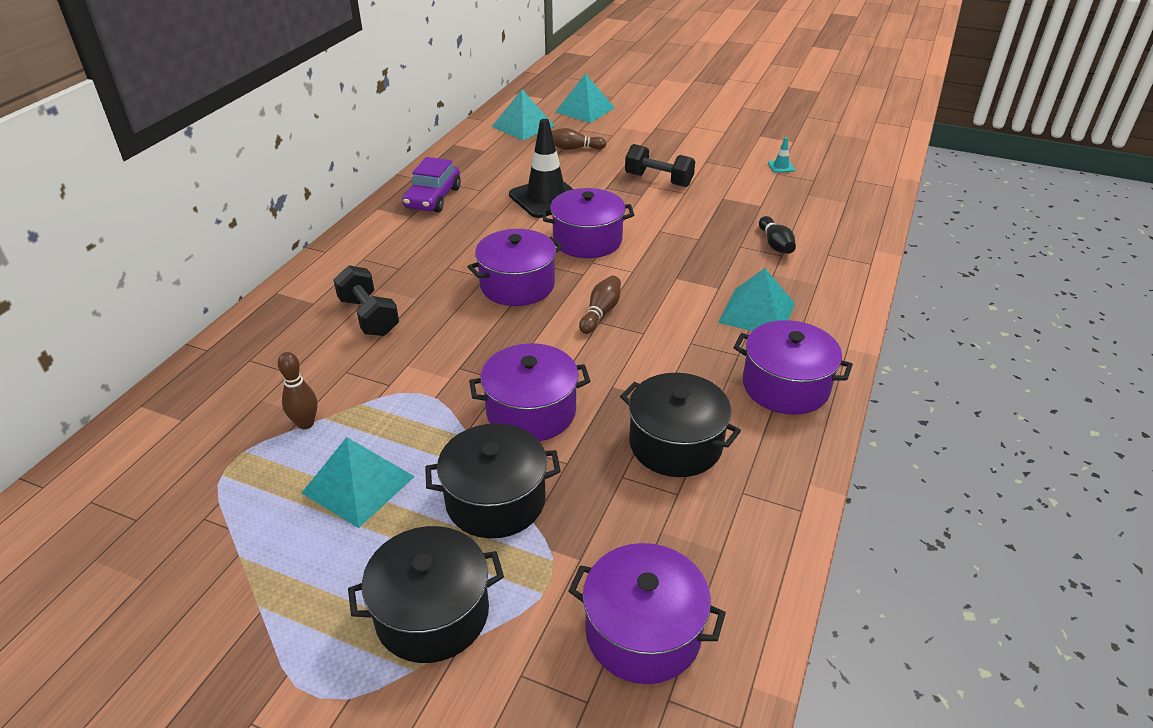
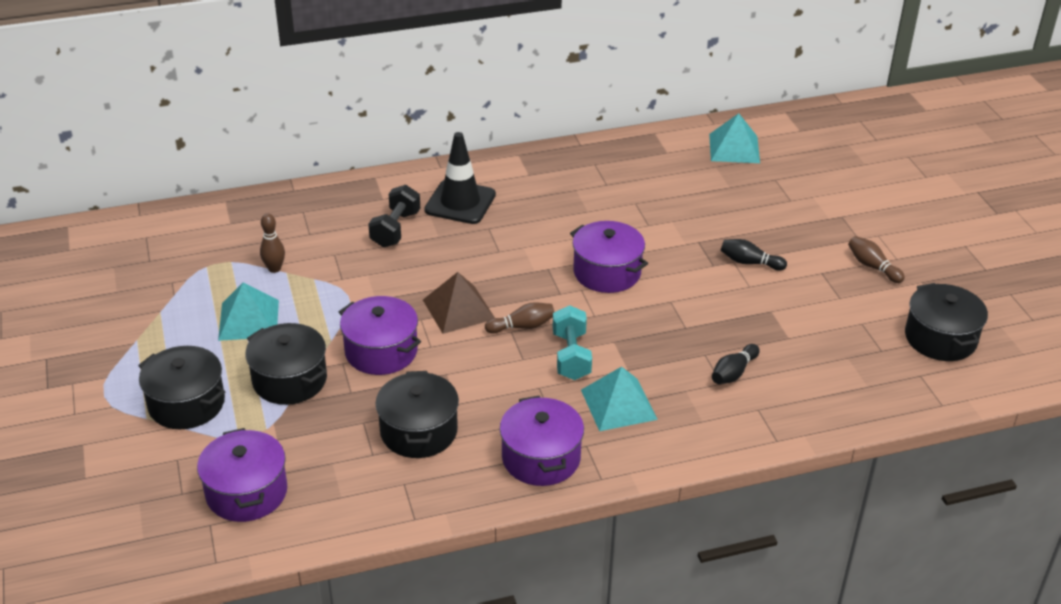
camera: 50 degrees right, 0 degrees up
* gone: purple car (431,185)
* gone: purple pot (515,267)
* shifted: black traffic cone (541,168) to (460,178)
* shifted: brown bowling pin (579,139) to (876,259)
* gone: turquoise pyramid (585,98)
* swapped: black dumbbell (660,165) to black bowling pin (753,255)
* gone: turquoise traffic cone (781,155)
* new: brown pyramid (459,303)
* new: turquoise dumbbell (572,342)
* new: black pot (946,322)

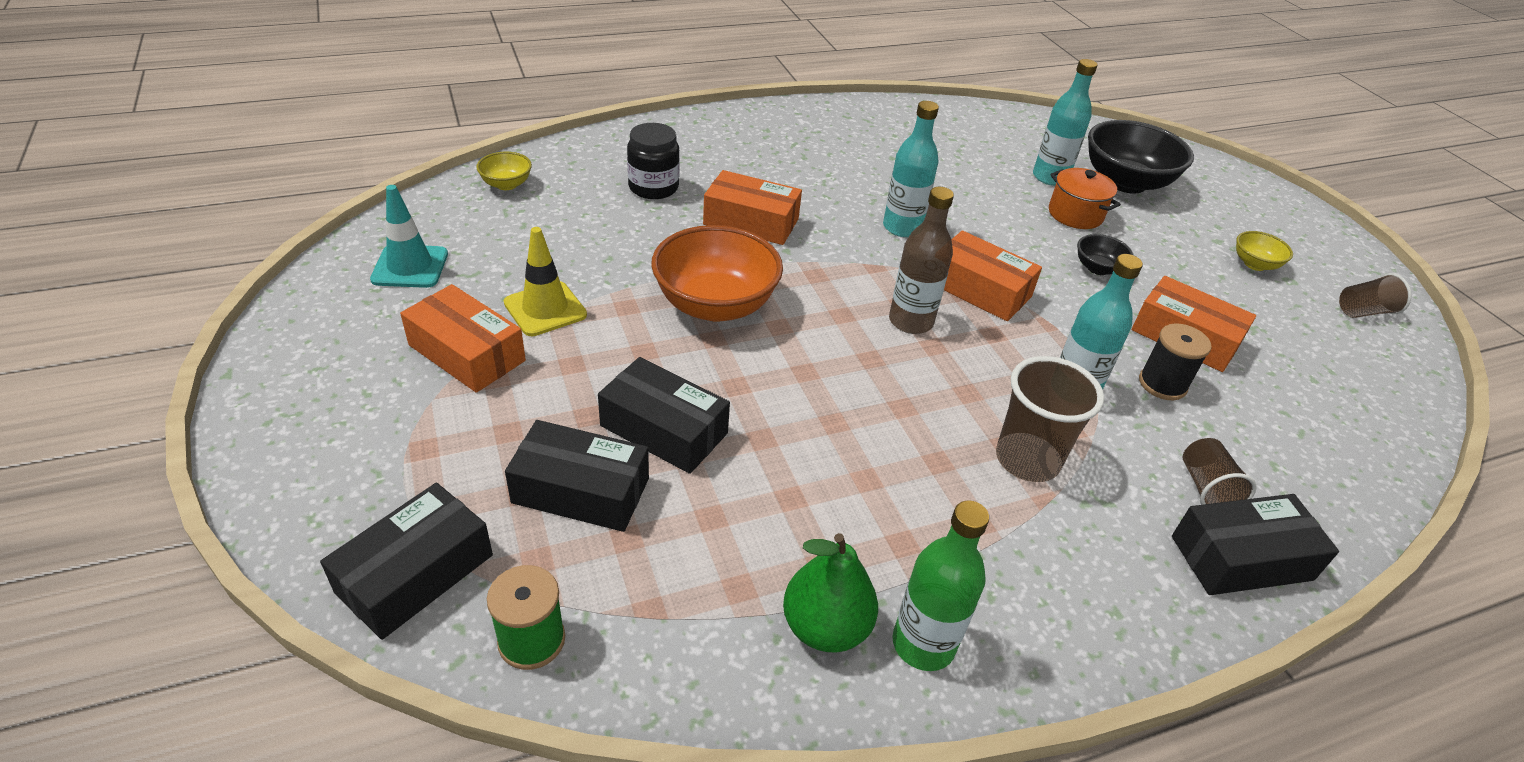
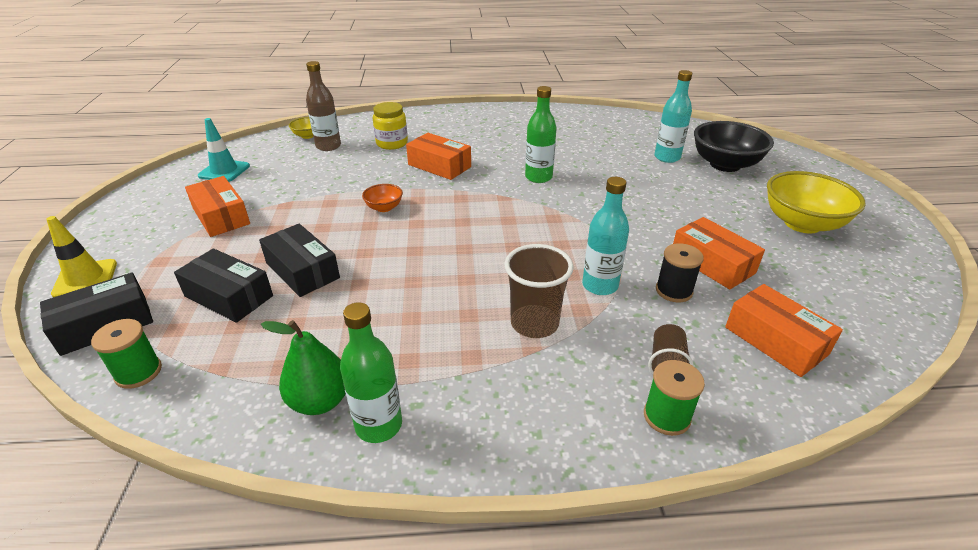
camera: 20 degrees right, 5 degrees down
* shifted: yellow traffic cone (545,281) to (81,256)
* repainted: black jar (653,161) to yellow jar (390,126)
* scaled: orange bowl (717,273) = (382,198) x0.48
* repainted: turquoise bottle (911,169) to green bottle (541,134)
* shifted: brown bottle (921,260) to (323,106)
* shifted: orange box (993,276) to (784,330)
* gone: orange pot (1085,198)
* gone: black bowl (1105,254)
* swapped: black box (1255,544) to green spool (674,398)
* scaled: yellow bowl (1264,251) = (816,202) x2.10
* gone: brown cup (1375,295)

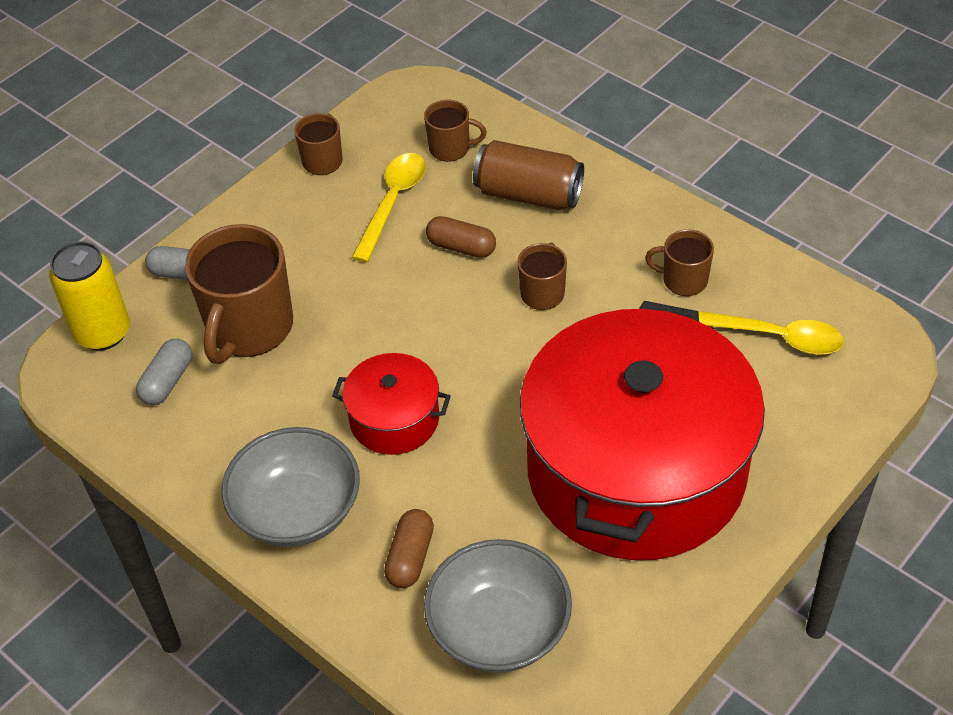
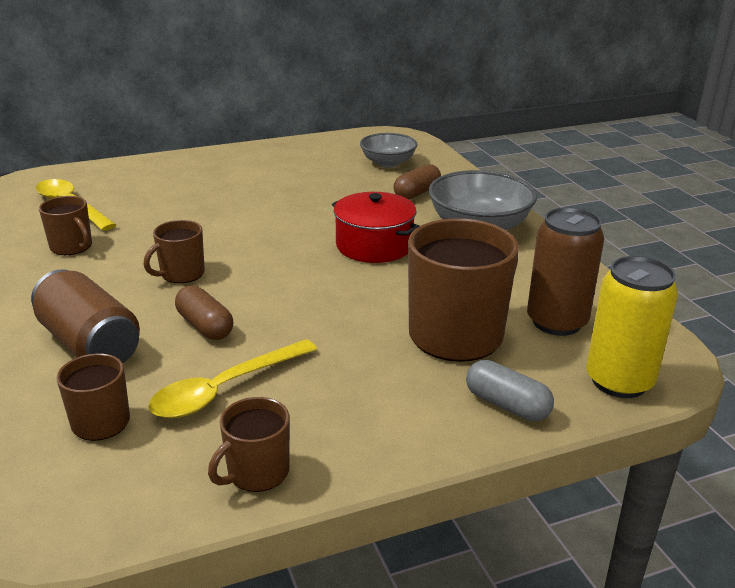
camera: 155 degrees left, 20 degrees down
* swapped: grey capsule (164,372) to brown can (565,271)
* scaled: grey bowl (498,606) = (388,150) x0.64
* gone: red pot (642,430)

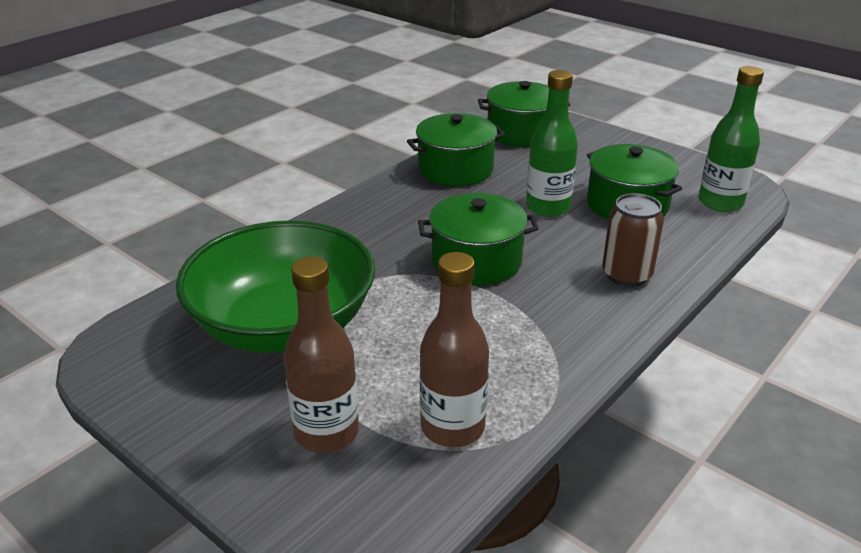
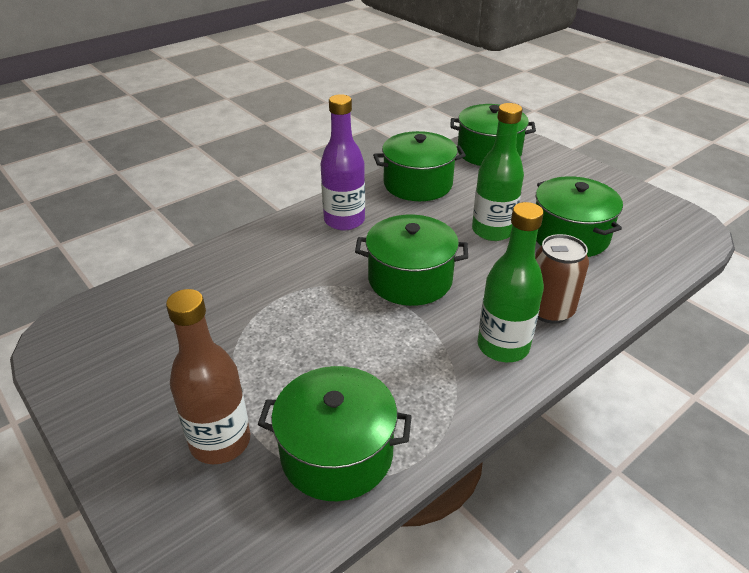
camera: 10 degrees right, 5 degrees up
* gone: green bowl (275,286)
* swapped: brown bottle (454,349) to green pot (335,433)
* shifted: green bottle (731,139) to (510,282)
* new: purple bottle (342,162)

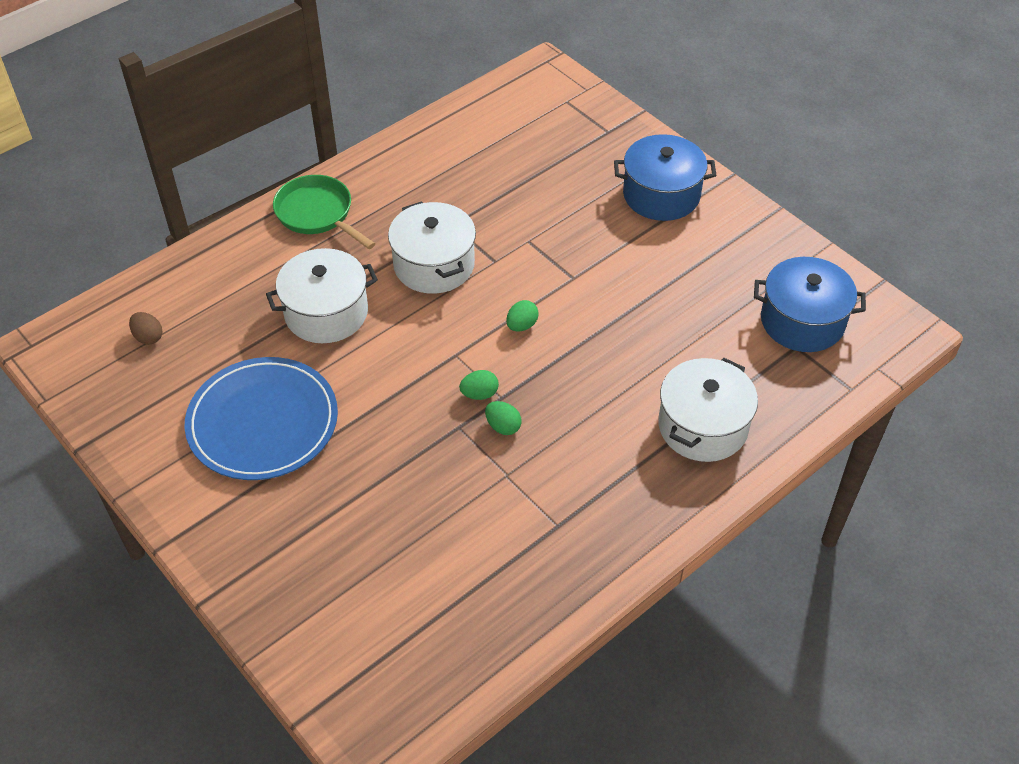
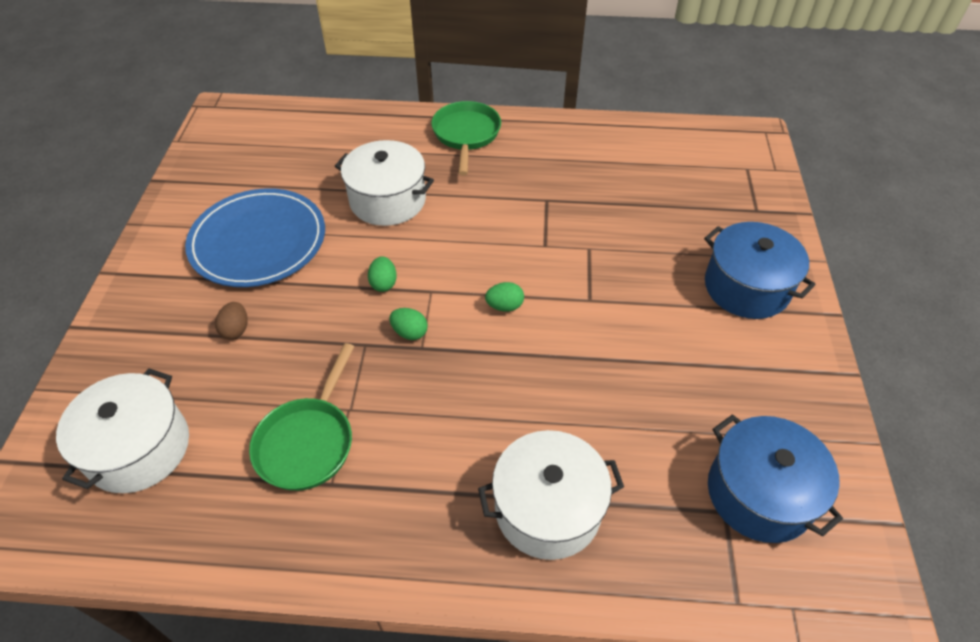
camera: 45 degrees right, 0 degrees up
* shifted: brown egg (145,328) to (231,320)
* shifted: white pot (432,247) to (122,430)
* shifted: green egg (503,418) to (382,274)
* new: green pan (301,417)

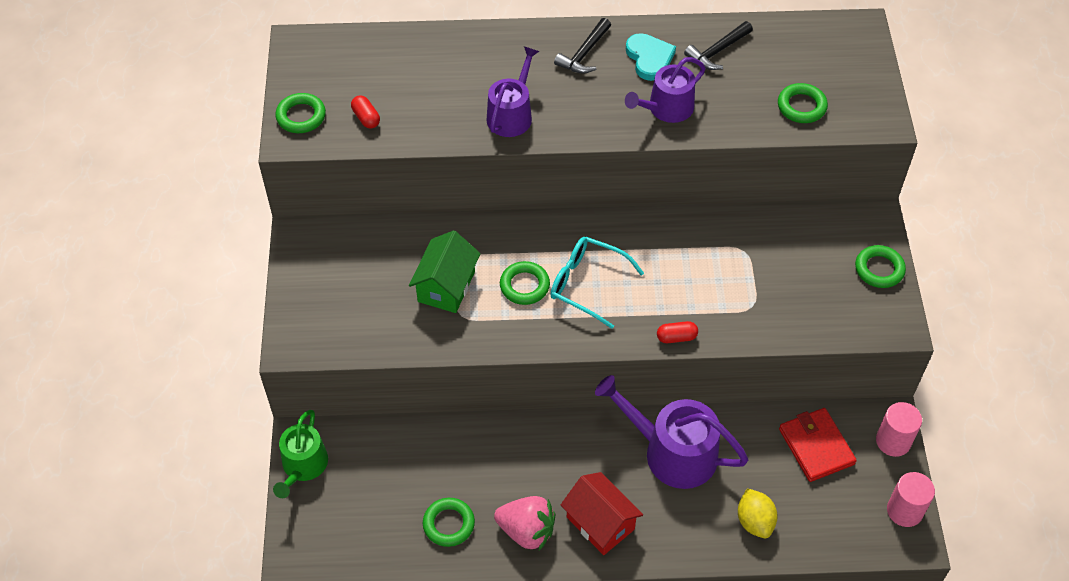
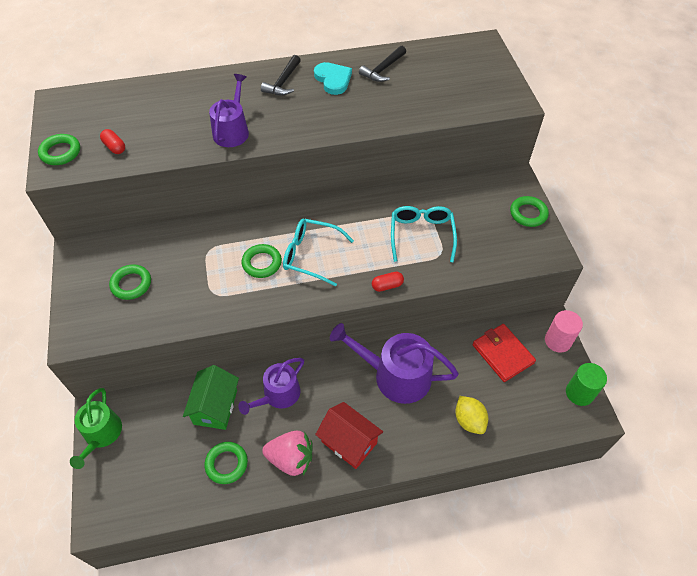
camera: 10 degrees left, 0 degrees up
* shifted: green house (445,271) to (211,397)
* shifted: purple watering can (665,90) to (271,386)
* shifted: green ring (803,103) to (130,282)
* repainted: pink cylinder (911,499) to green cylinder (586,384)
* new: turquoise glasses (424,234)

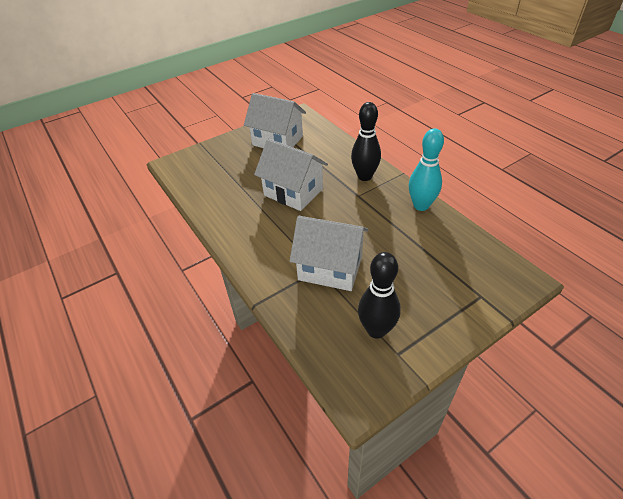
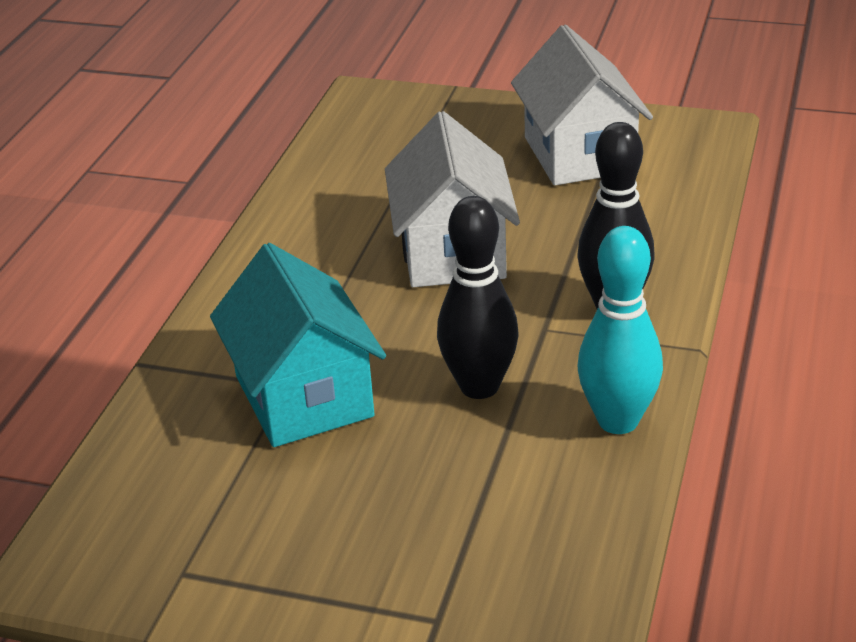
camera: 50 degrees right, 10 degrees down
* repainted: white house (329,253) to turquoise house (298,345)
* shifted: black bowling pin (379,295) to (478,297)

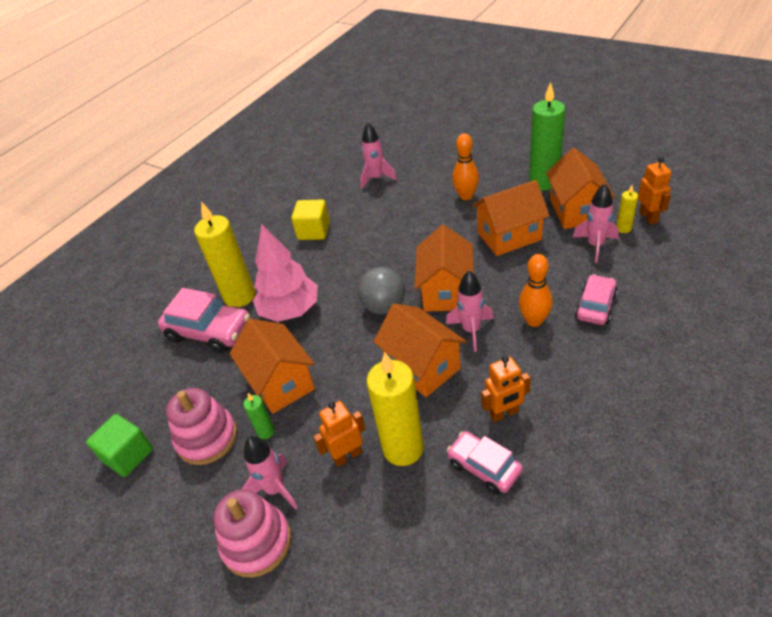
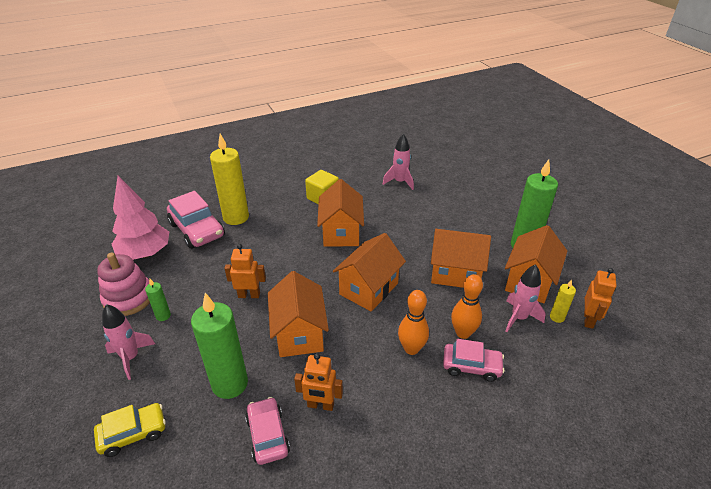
camera: 25 degrees right, 5 degrees down
* gone: green cube (119,445)
* gone: pink stacking toy (252,534)
* shifted: orange house (272,366) to (340,213)
* shifted: pink tree (285,273) to (140,218)
* shifted: orange robot (339,434) to (245,271)
* gone: grey ball (381,290)
* repainted: yellow candle (395,409) to green candle (219,346)
* gone: pink rocket (470,311)
* shifted: orange bowling pin (465,166) to (467,306)
* rotated: pink car (596,299) = (474,360) 45 degrees clockwise
* new: yellow car (130,430)

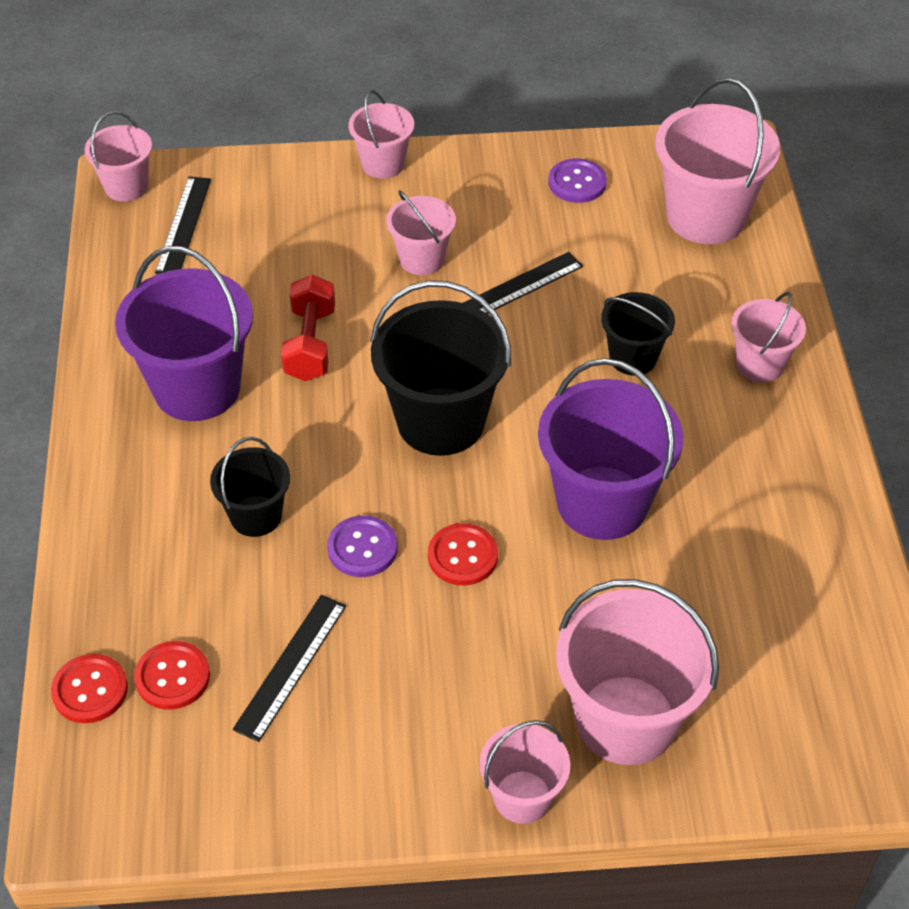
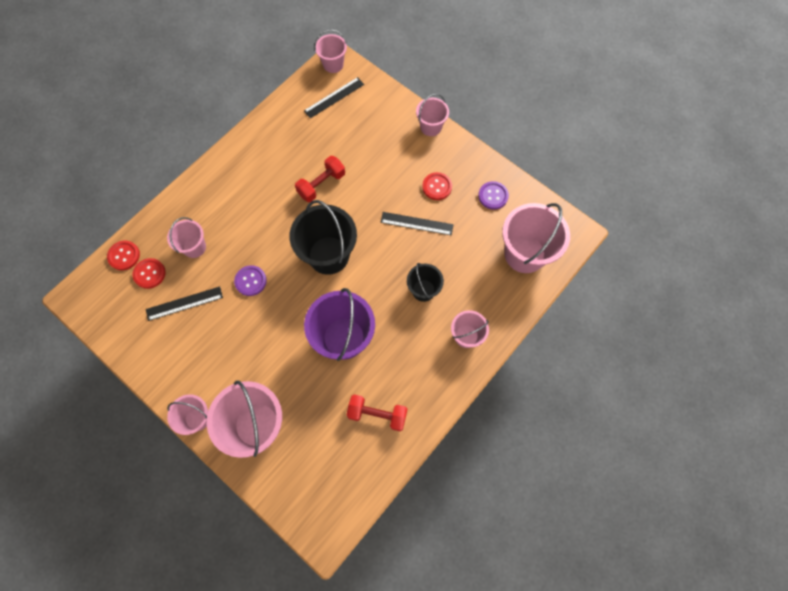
camera: 45 degrees right, 20 degrees up
* gone: purple bucket (184,333)
* gone: black bucket (250,487)
* shifted: pink bucket (421,232) to (186,237)
* shifted: red button (463,554) to (437,186)
* new: red dumbbell (376,412)

